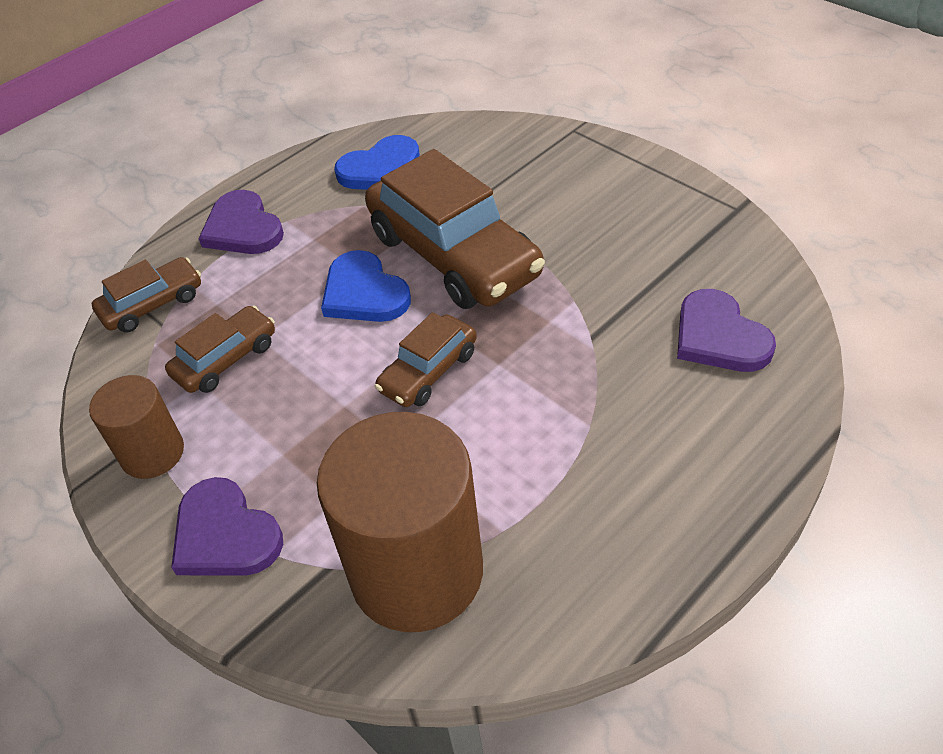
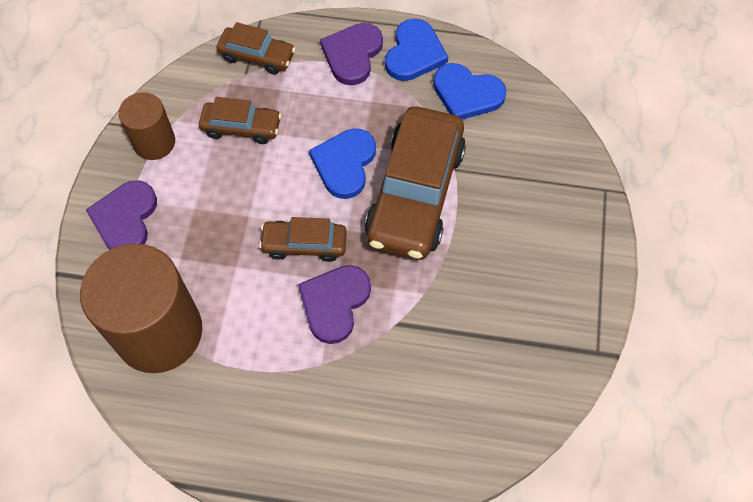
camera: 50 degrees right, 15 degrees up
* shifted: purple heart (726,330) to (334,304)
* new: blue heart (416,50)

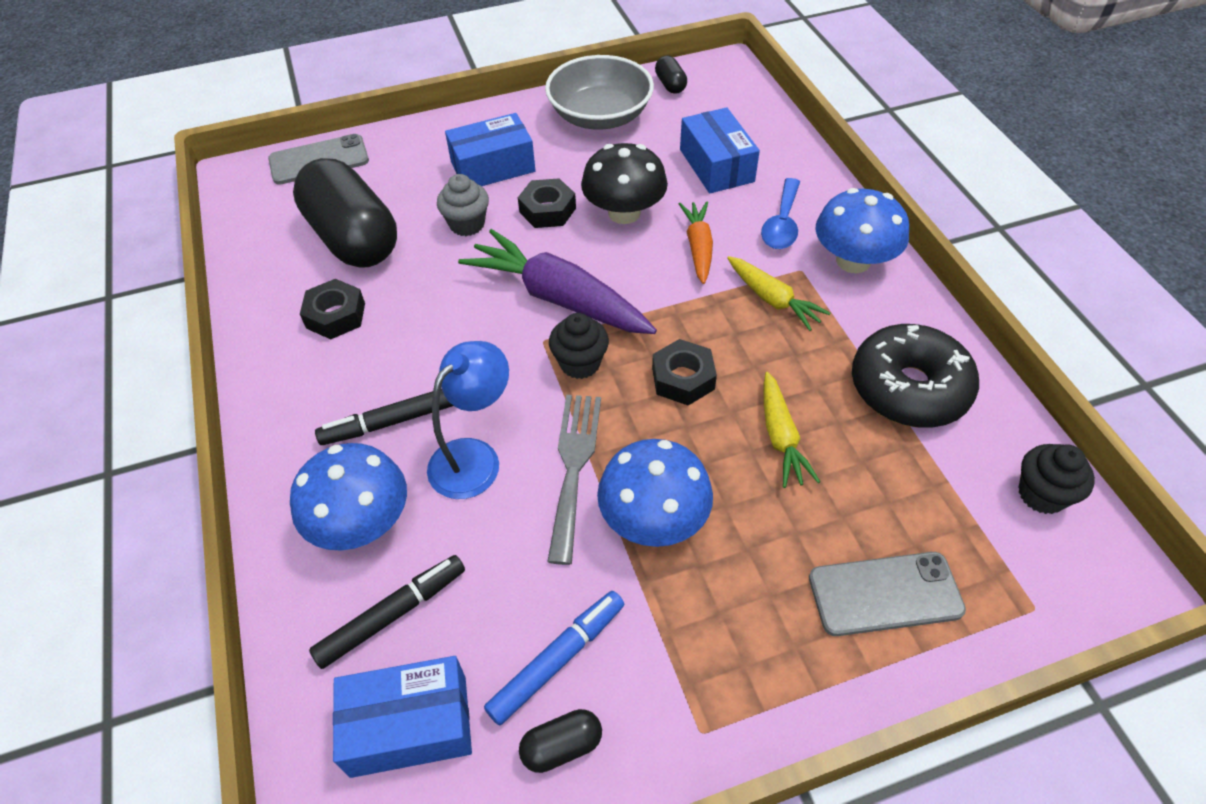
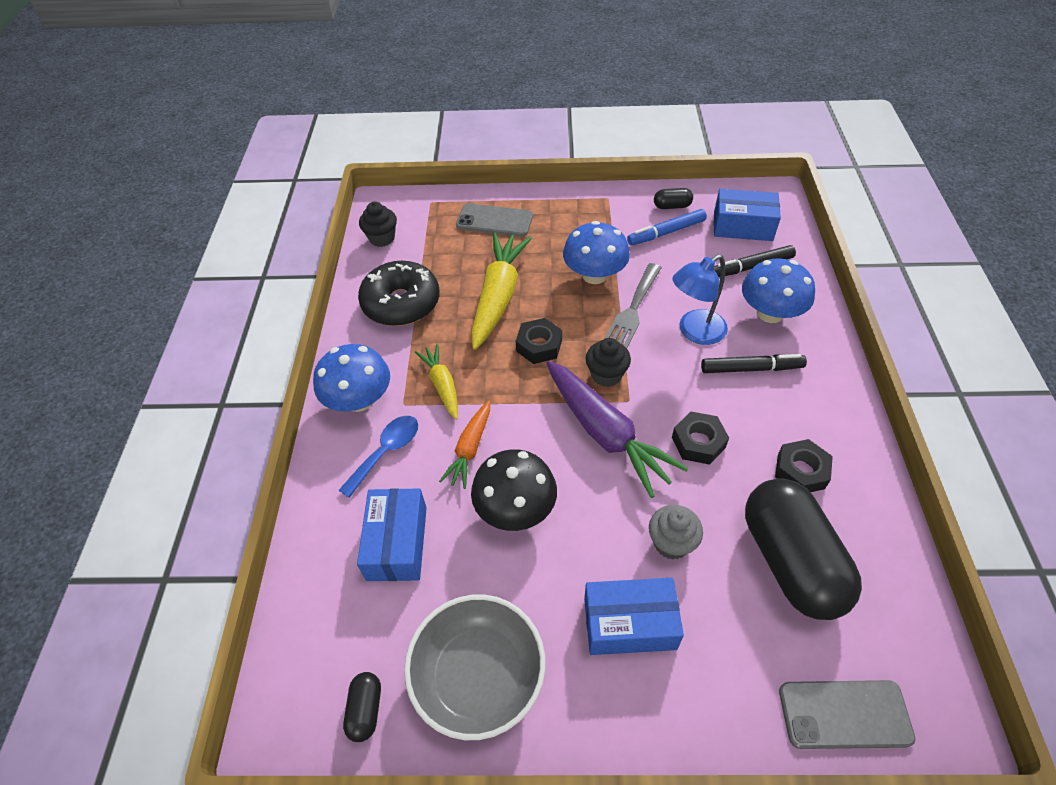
camera: 160 degrees left, 0 degrees up
* shifted: black nut (547,203) to (700,438)
* scaled: yellow carrot (792,430) = (501,291) x1.79

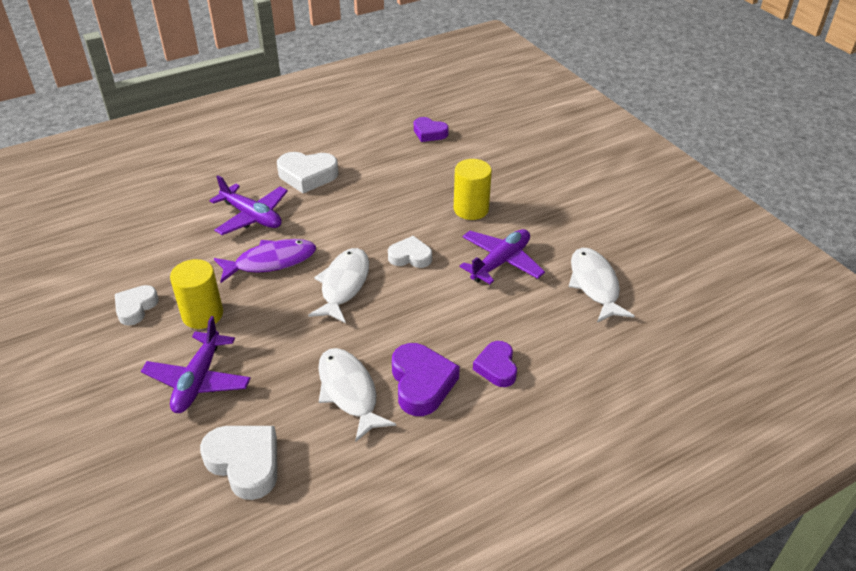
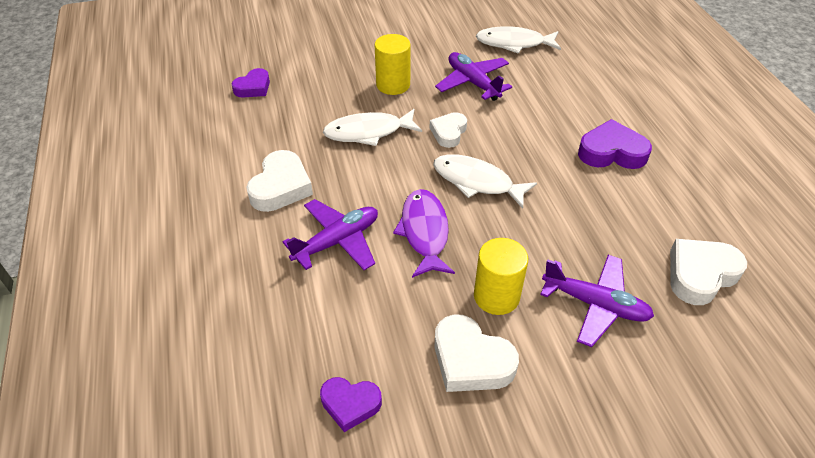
camera: 75 degrees left, 5 degrees up
* scaled: white heart (137,305) = (476,353) x1.53
* shifted: white fish (357,395) to (372,127)
* shifted: purple heart (495,364) to (351,404)

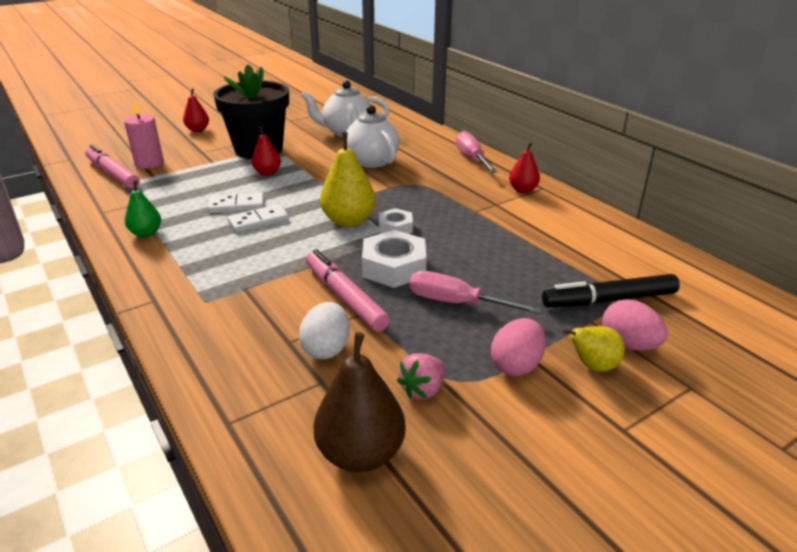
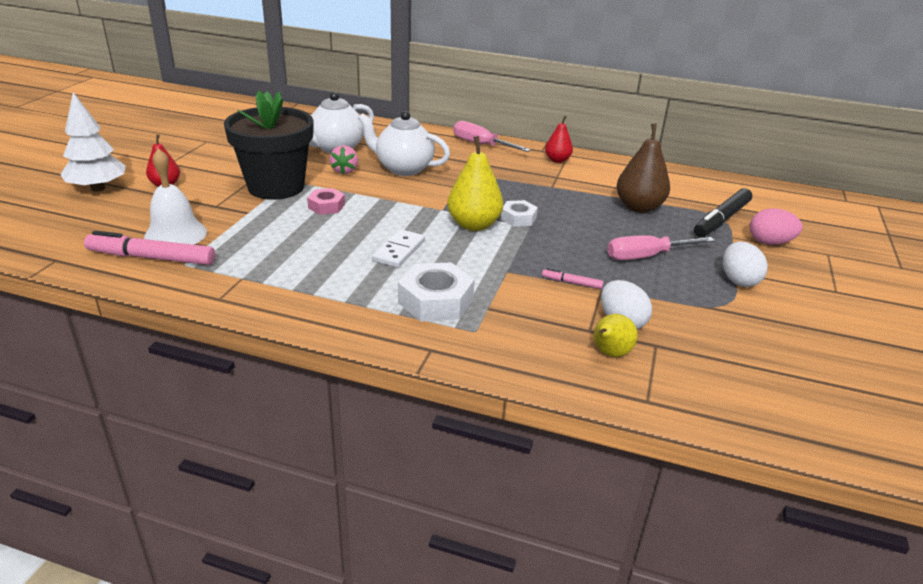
camera: 40 degrees left, 0 degrees up
* swapped: pink candle (144,134) to white bell (175,196)
* gone: green pear (143,208)
* gone: white domino (236,202)
* swapped: red pear (266,151) to pink nut (326,201)
* scaled: pink marker (348,290) = (573,278) x0.47
* shifted: brown pear (359,402) to (643,168)
* shifted: white nut (394,259) to (436,292)
* shifted: pink strawberry (421,376) to (344,159)
* repainted: pink egg (518,347) to white egg (745,264)
* shifted: yellow pear (594,349) to (616,335)
* new: white tree (93,142)

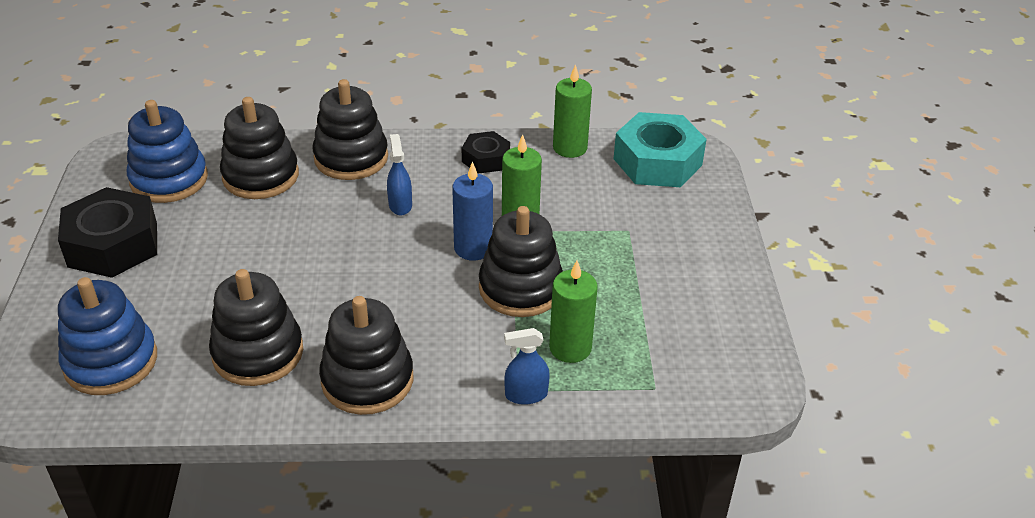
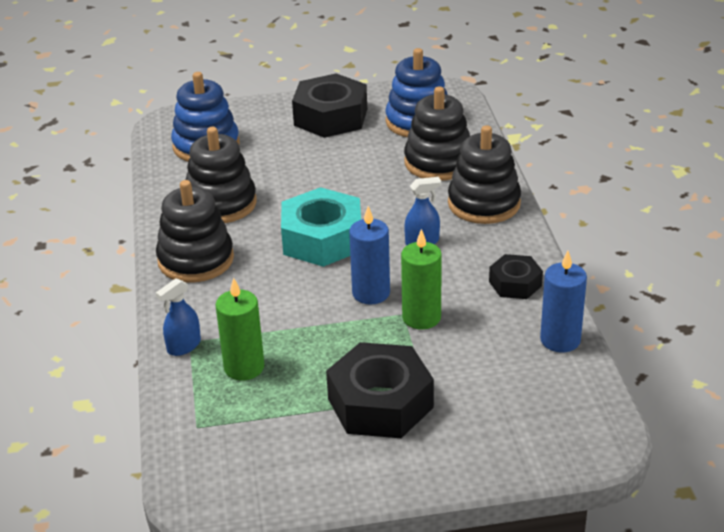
camera: 85 degrees right, 5 degrees down
* gone: black stacking toy (521,261)
* rotated: blue spray bottle (527,366) = (178,317) 120 degrees counterclockwise
* repainted: green candle (572,111) to blue candle (563,302)
* shifted: turquoise nut (660,149) to (321,227)
* new: black nut (380,390)

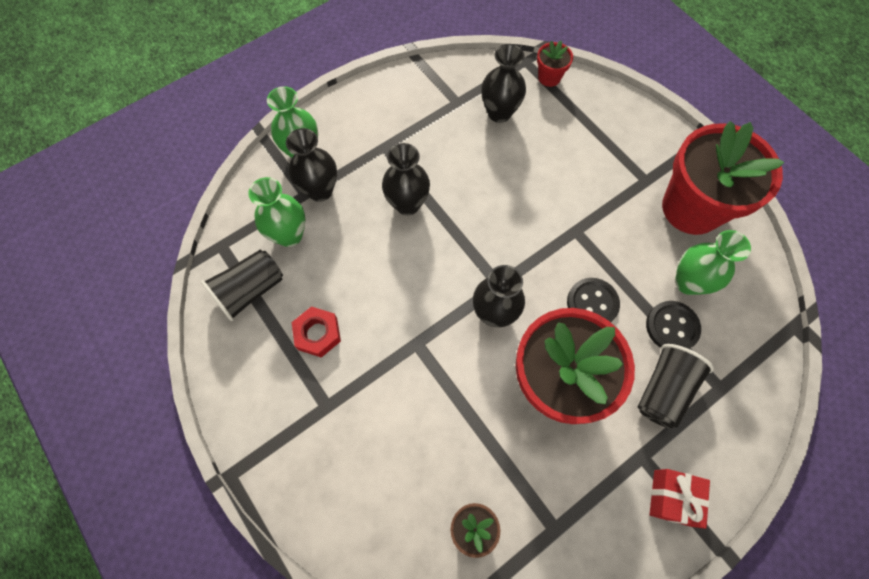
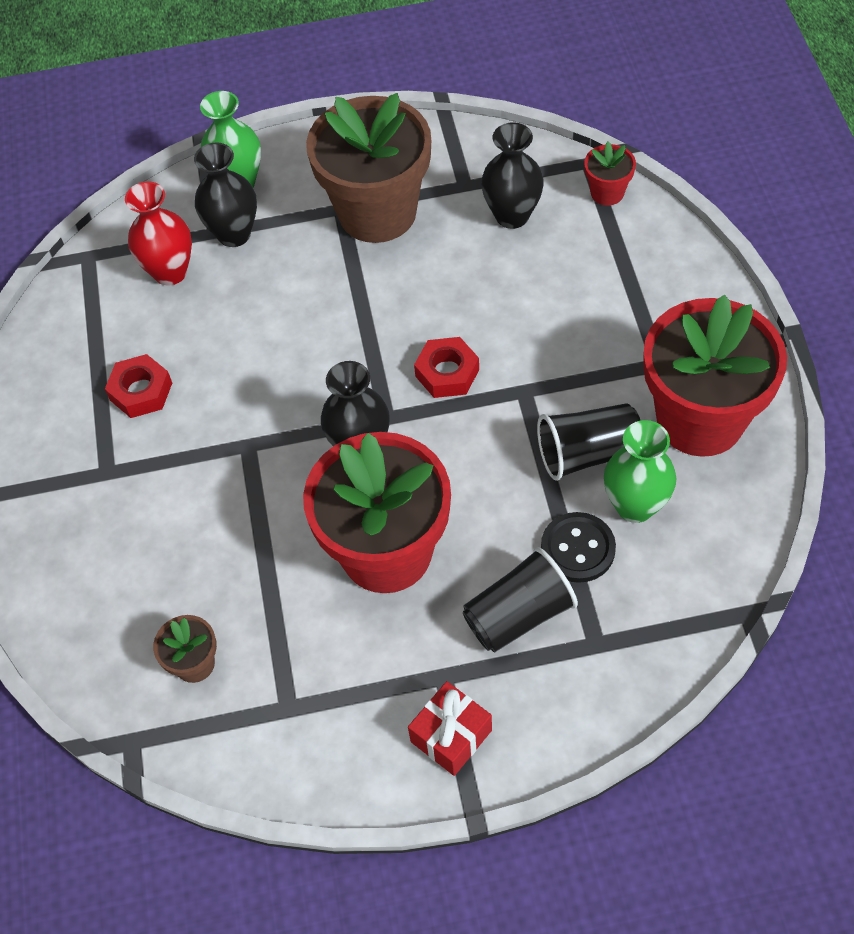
camera: 30 degrees right, 10 degrees down
* shifted: black cup (242,285) to (589,442)
* repainted: green vase (276,212) to red vase (158,233)
* gone: black vase (406,179)
* gone: black button (593,300)
* new: brown flower pot (368,168)
* new: red nut (446,367)

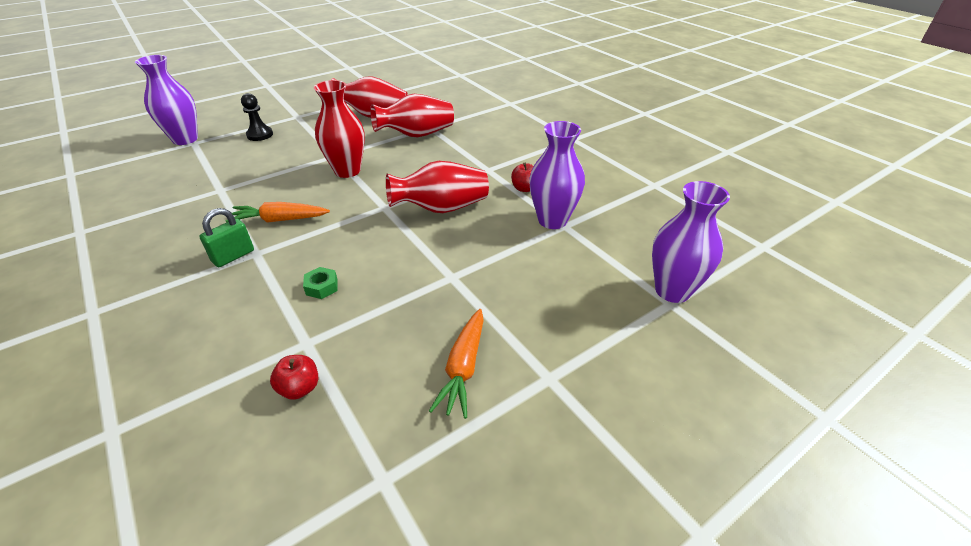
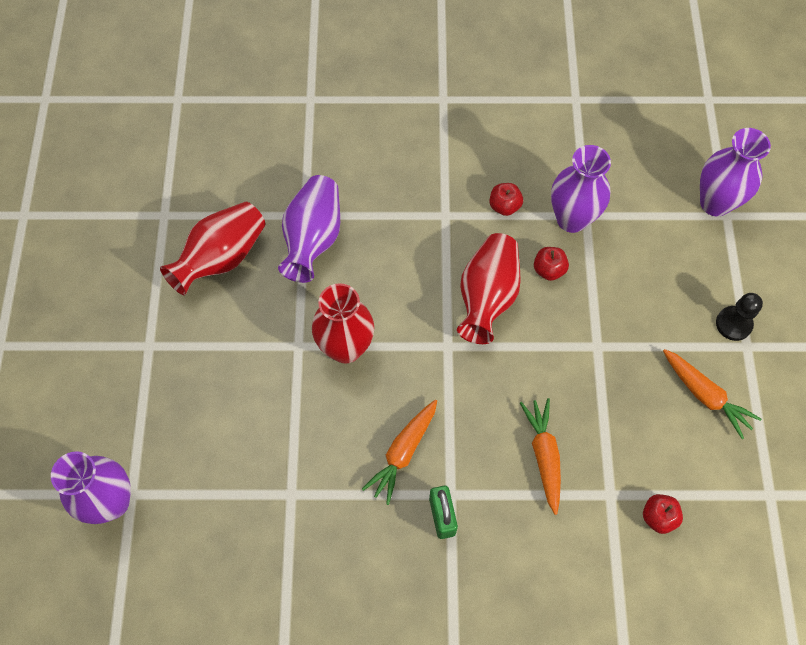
camera: 55 degrees left, 25 degrees up
* shifted: black pawn (257,117) to (739,317)
* swapped: green nut (320,283) to orange carrot (540,456)
* repainted: red vase (412,115) to purple vase (309,229)
* new: red apple (551,264)

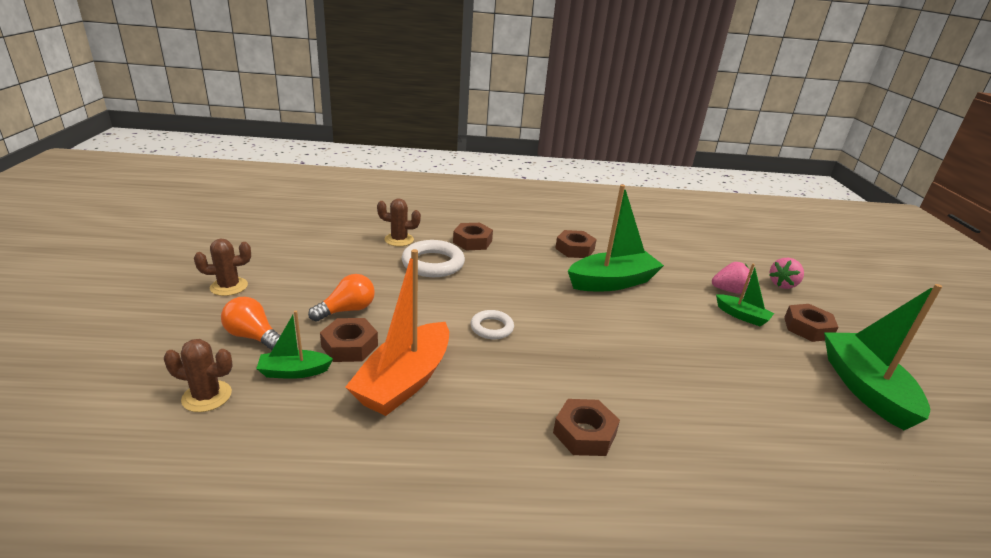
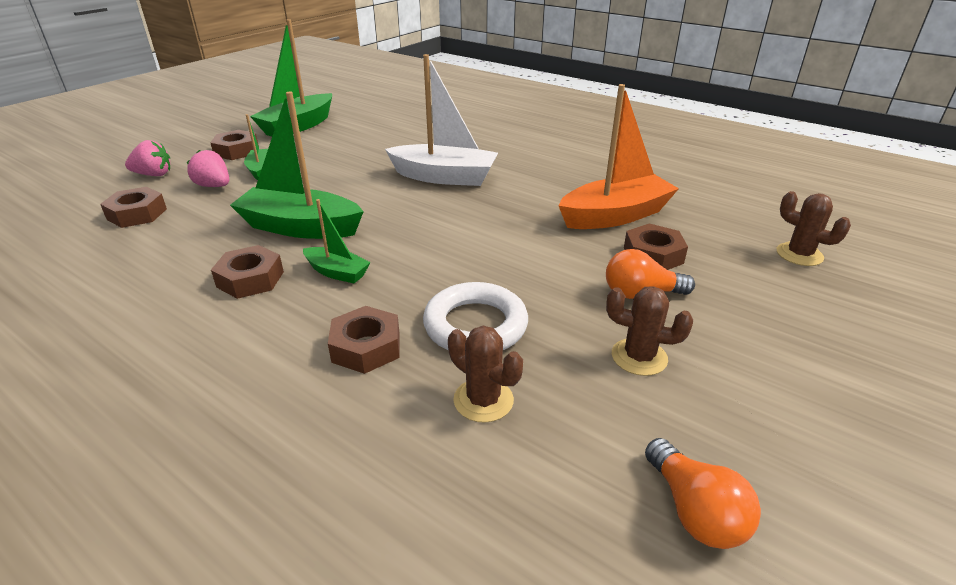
camera: 140 degrees left, 5 degrees up
* shifted: brown cactus (222,267) to (649,331)
* shifted: orange light bulb (251,324) to (703,493)
* shifted: green boat (294,345) to (336,241)
* gone: white ring (492,324)
* shifted: brown nut (586,427) to (133,207)
* new: white boat (441,120)

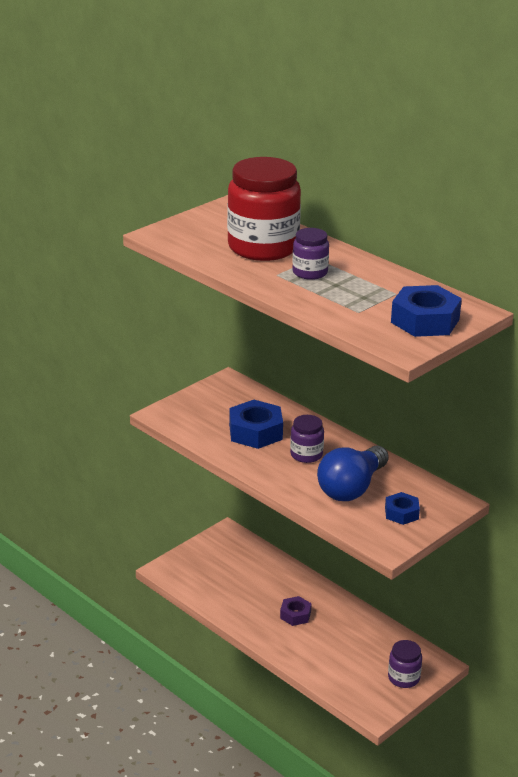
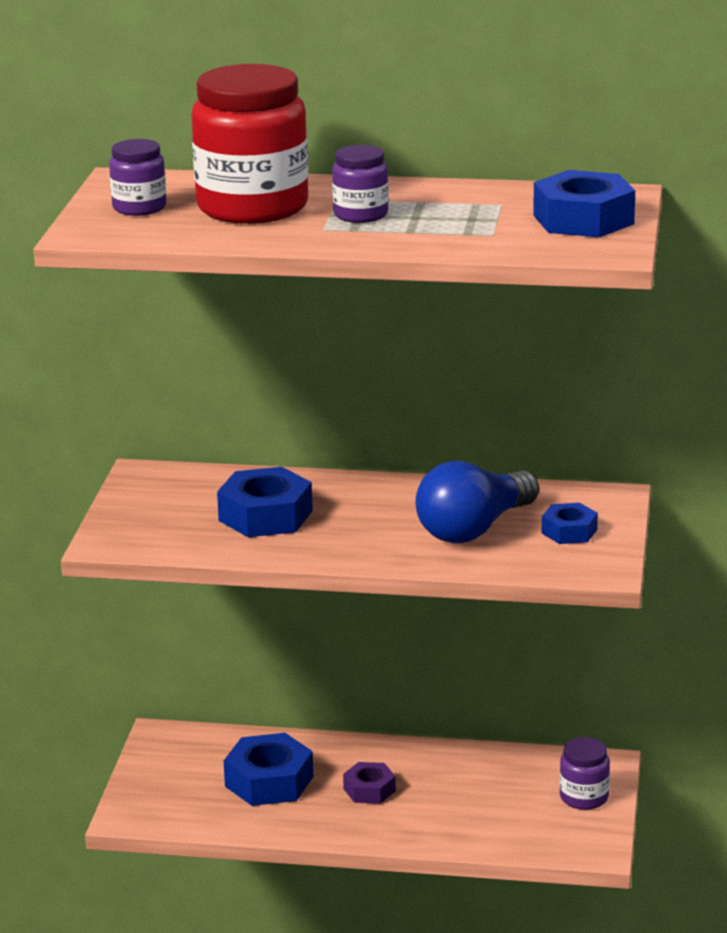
camera: 35 degrees left, 5 degrees down
* shifted: purple jar (307,439) to (137,177)
* rotated: blue light bulb (353,473) = (477,502) 45 degrees clockwise
* new: blue nut (268,769)

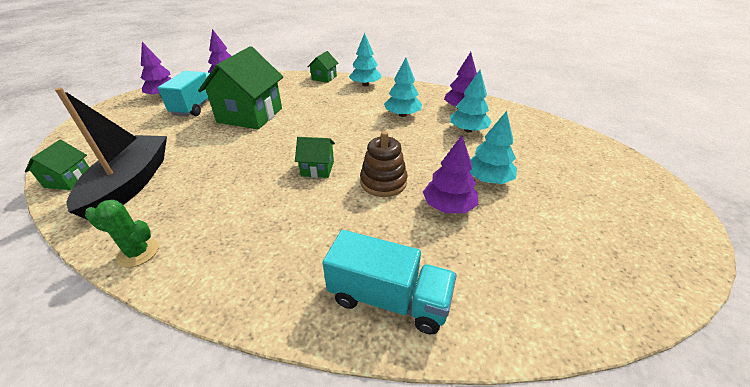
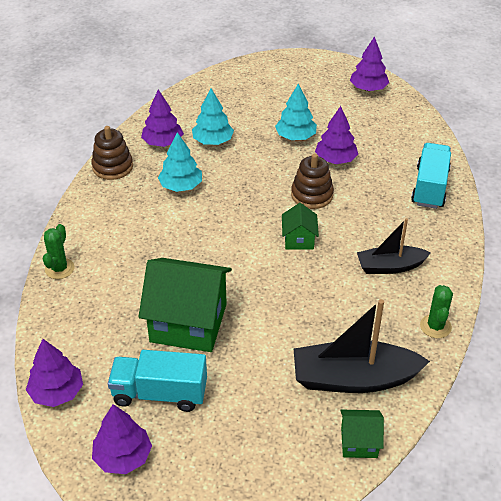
camera: 95 degrees left, 5 degrees up
* swapped: green house (322,67) to green cactus (58,251)
* gone: turquoise tree (365,59)
* new: brown stacking toy (112,153)
* new: purple tree (369,63)
* new: black boat (394,246)

